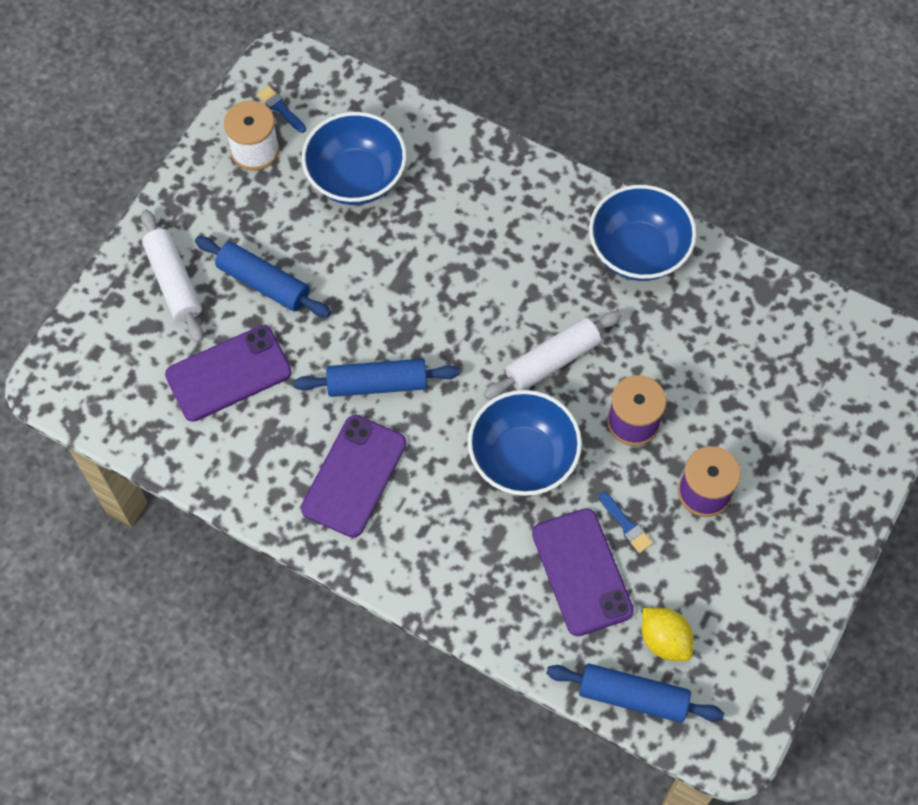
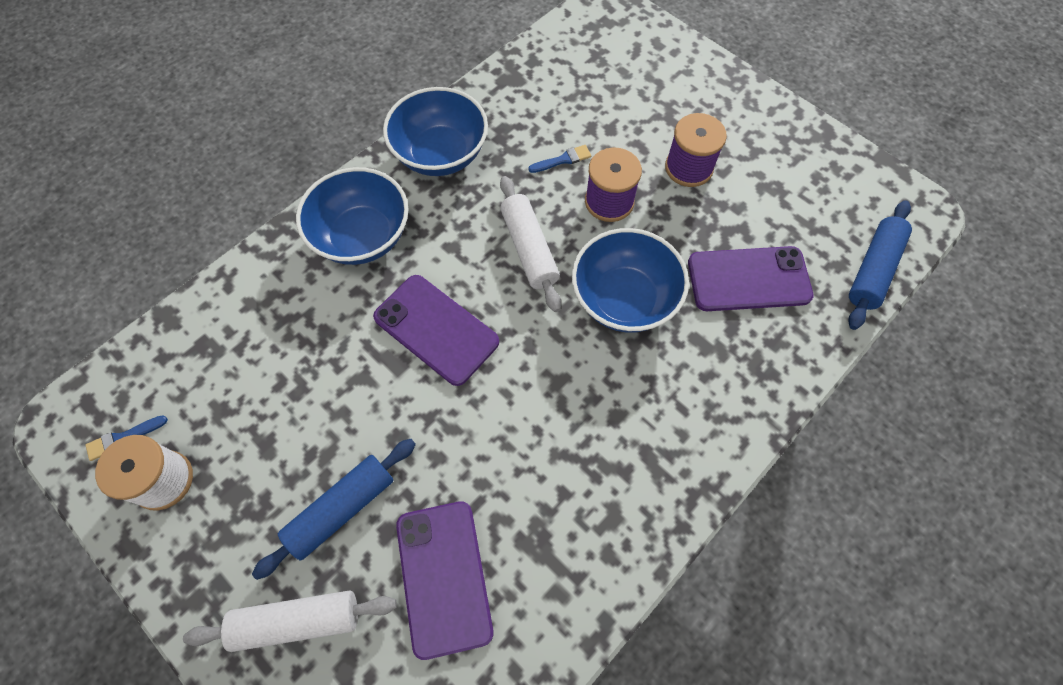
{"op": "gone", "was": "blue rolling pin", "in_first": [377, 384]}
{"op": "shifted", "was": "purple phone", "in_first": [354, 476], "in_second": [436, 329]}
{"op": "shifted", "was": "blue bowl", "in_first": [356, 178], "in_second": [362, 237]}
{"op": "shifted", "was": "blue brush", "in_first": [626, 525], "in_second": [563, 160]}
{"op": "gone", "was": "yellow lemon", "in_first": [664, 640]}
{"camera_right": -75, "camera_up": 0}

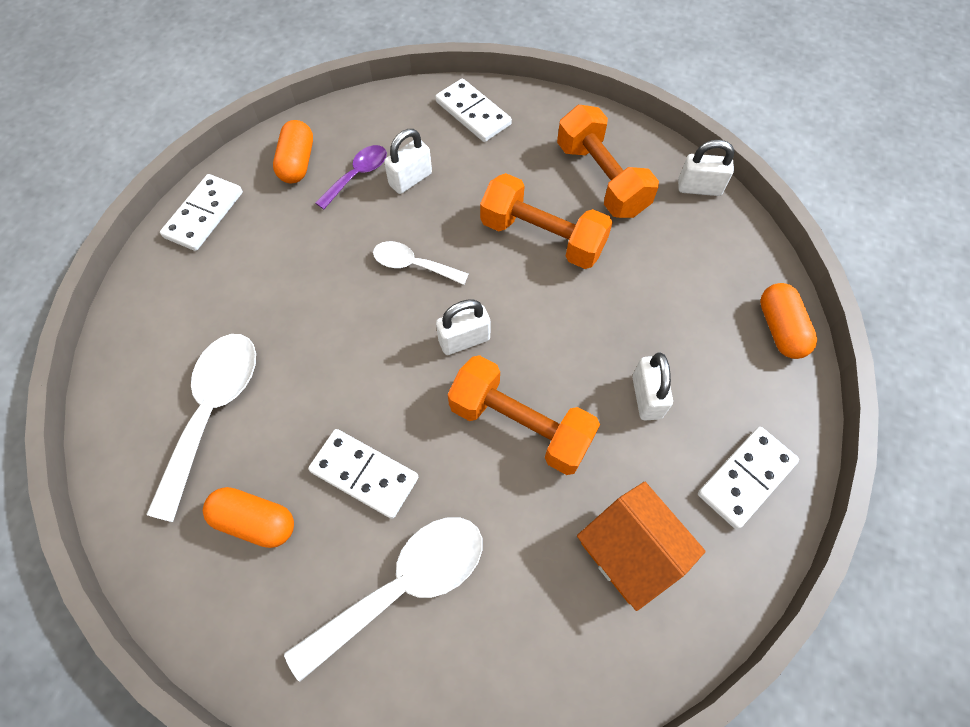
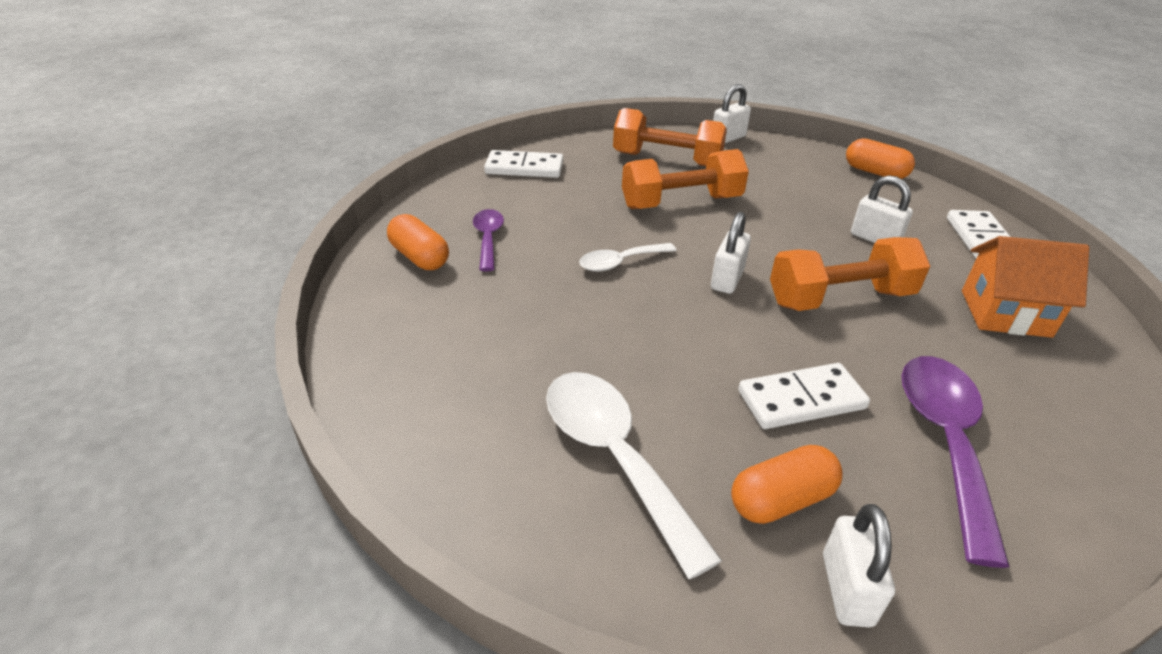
{"op": "gone", "was": "white domino", "in_first": [204, 215]}
{"op": "repainted", "was": "white spoon", "now": "purple spoon", "in_first": [403, 586], "in_second": [944, 441]}
{"op": "shifted", "was": "white padlock", "in_first": [410, 179], "in_second": [847, 589]}
{"camera_right": -45, "camera_up": -25}

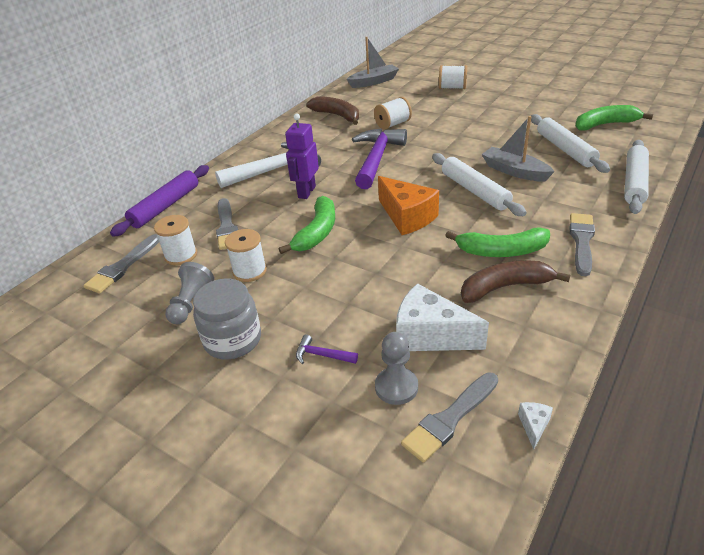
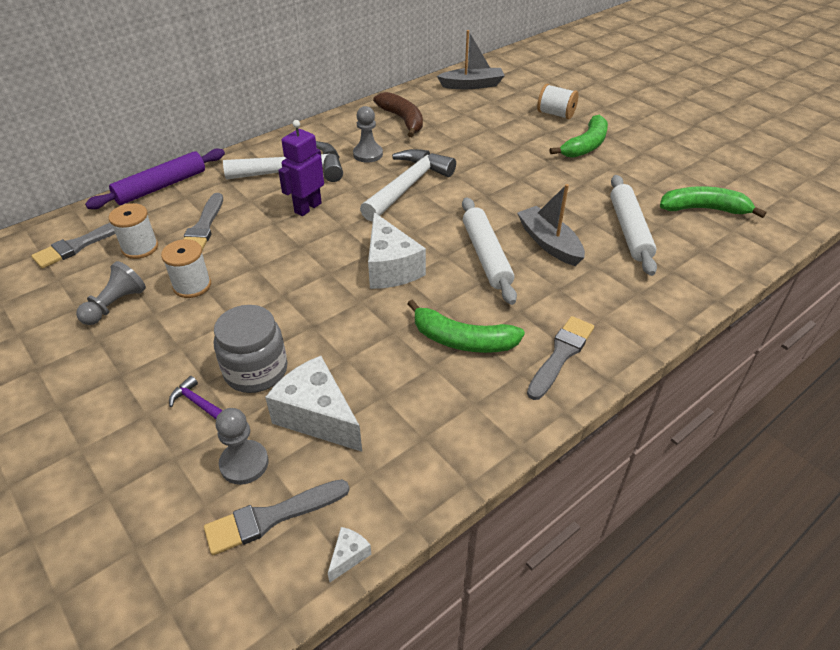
{"op": "shifted", "was": "grey jar", "in_first": [233, 340], "in_second": [256, 371]}
{"op": "shifted", "was": "green banana", "in_first": [317, 232], "in_second": [585, 145]}
{"op": "repainted", "was": "purple hammer", "now": "white hammer", "in_first": [377, 159], "in_second": [408, 186]}
{"op": "gone", "was": "white spool", "in_first": [393, 124]}
{"op": "repainted", "was": "orange cheese", "now": "white cheese", "in_first": [407, 217], "in_second": [390, 268]}
{"op": "gone", "was": "brown banana", "in_first": [505, 287]}
{"op": "gone", "was": "white rolling pin", "in_first": [634, 182]}
{"op": "new", "now": "grey pawn", "in_second": [368, 154]}
{"camera_right": 15, "camera_up": 5}

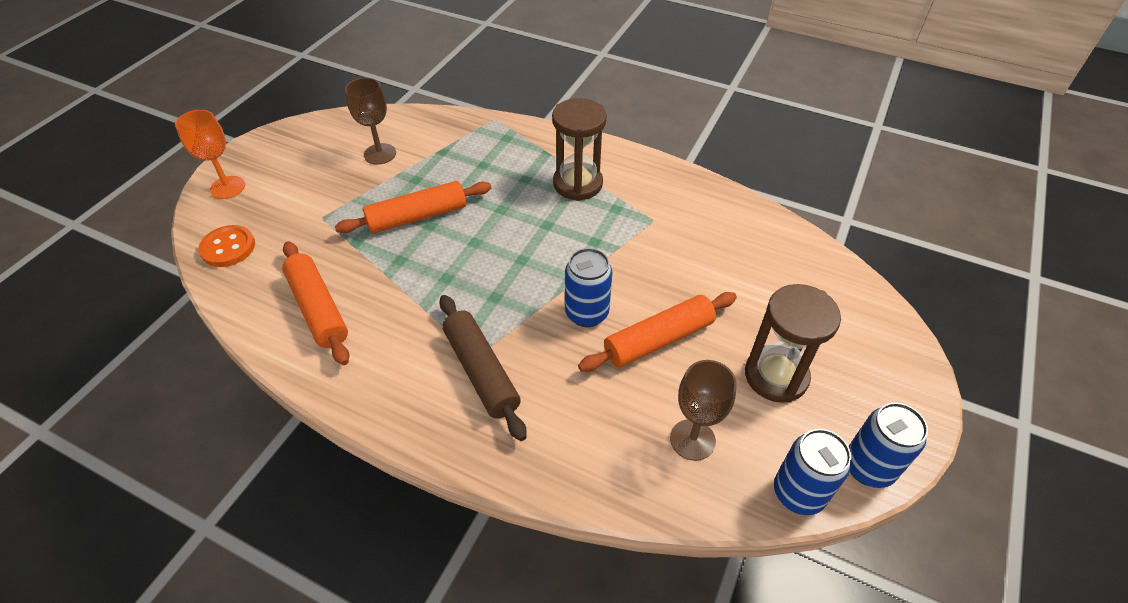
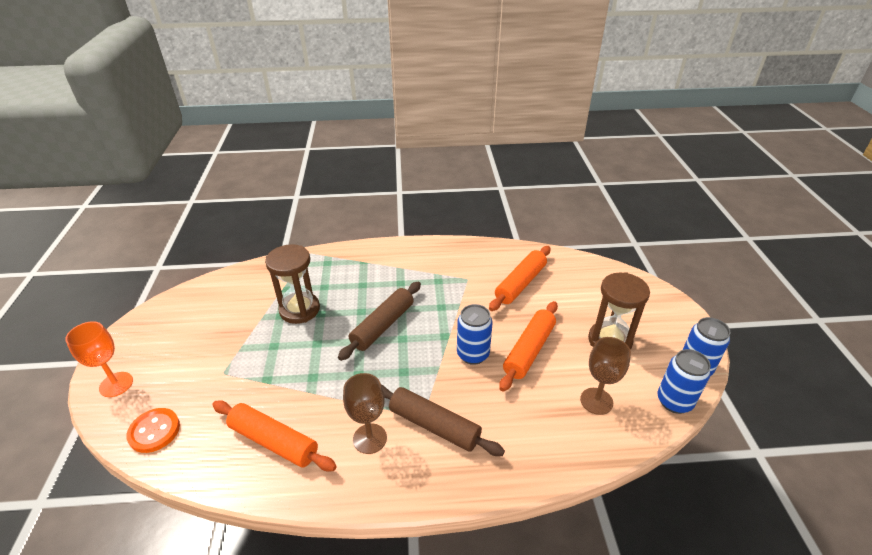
{"op": "shifted", "was": "orange rolling pin", "in_first": [417, 217], "in_second": [520, 284]}
{"op": "shifted", "was": "brown goblet", "in_first": [380, 154], "in_second": [370, 438]}
{"op": "shifted", "was": "brown hourglass", "in_first": [577, 184], "in_second": [299, 310]}
{"op": "new", "now": "brown rolling pin", "in_second": [382, 325]}
{"camera_right": -30, "camera_up": -10}

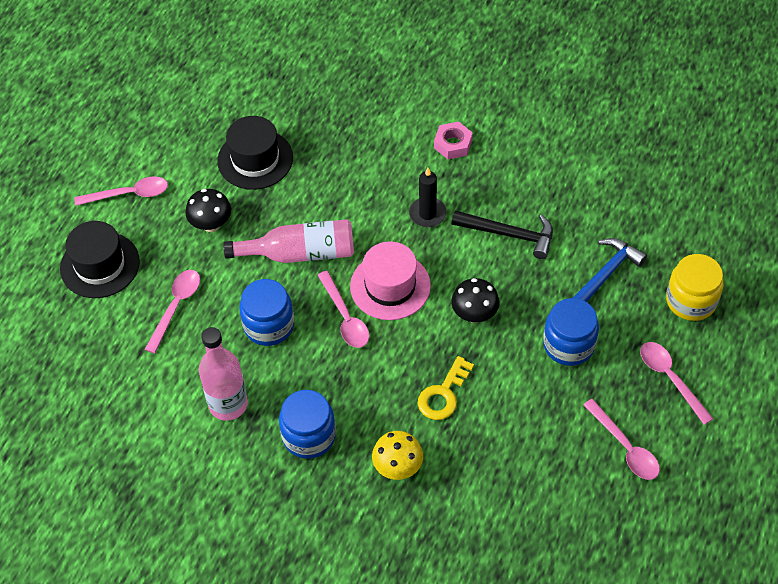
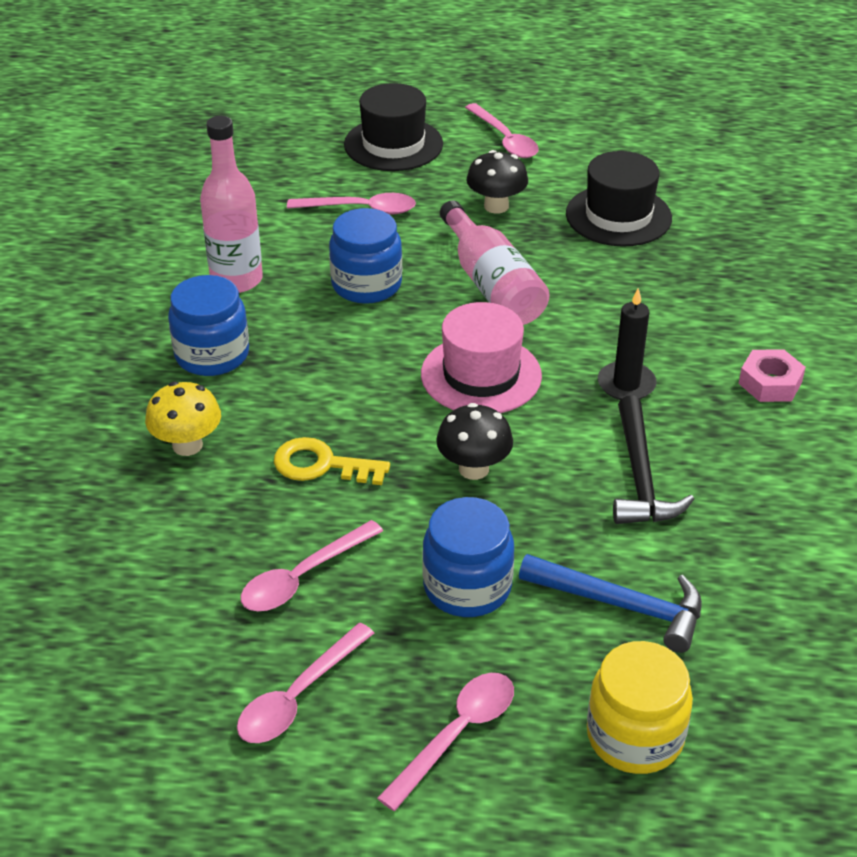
{"op": "shifted", "was": "pink spoon", "in_first": [345, 317], "in_second": [303, 577]}
{"camera_right": 70, "camera_up": -15}

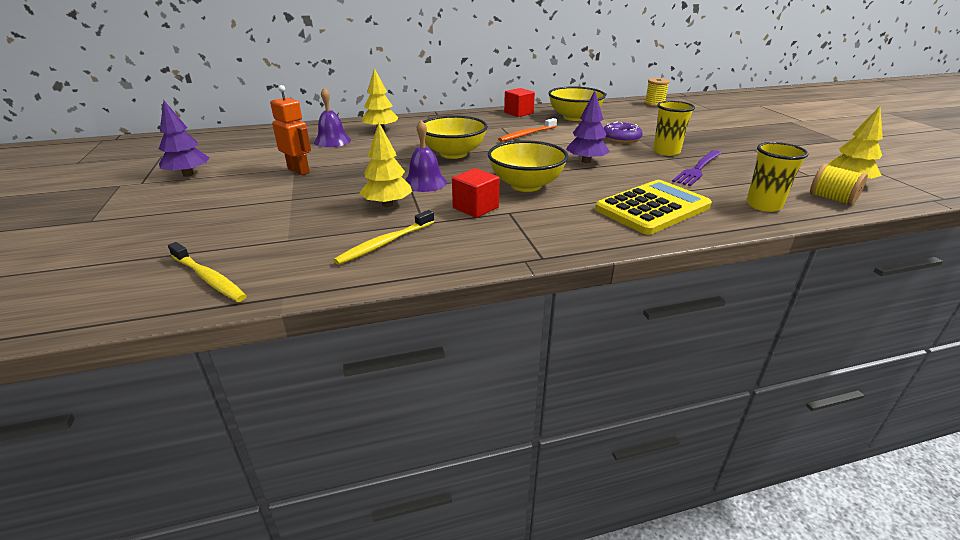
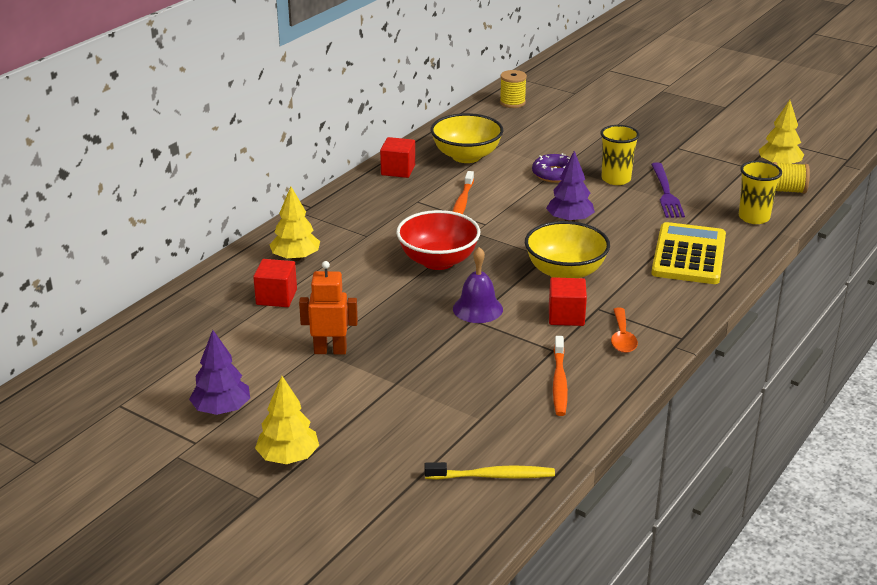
{"op": "swapped", "was": "purple bell", "now": "red cube", "in_first": [332, 141], "in_second": [276, 297]}
{"op": "repainted", "was": "yellow toothbrush", "now": "orange toothbrush", "in_first": [385, 243], "in_second": [559, 382]}
{"op": "shifted", "was": "yellow tree", "in_first": [387, 204], "in_second": [288, 457]}
{"op": "repainted", "was": "yellow bowl", "now": "red bowl", "in_first": [453, 154], "in_second": [438, 261]}
{"op": "new", "now": "orange spoon", "in_second": [622, 337]}
{"camera_right": -40, "camera_up": 0}

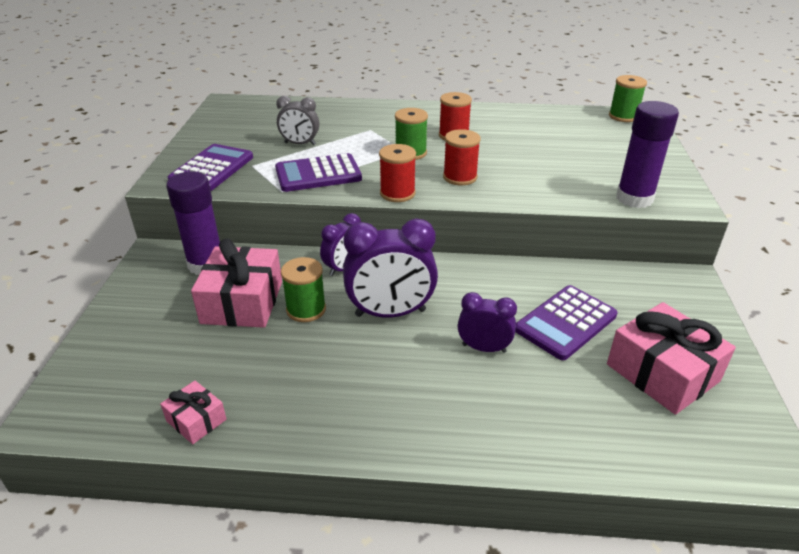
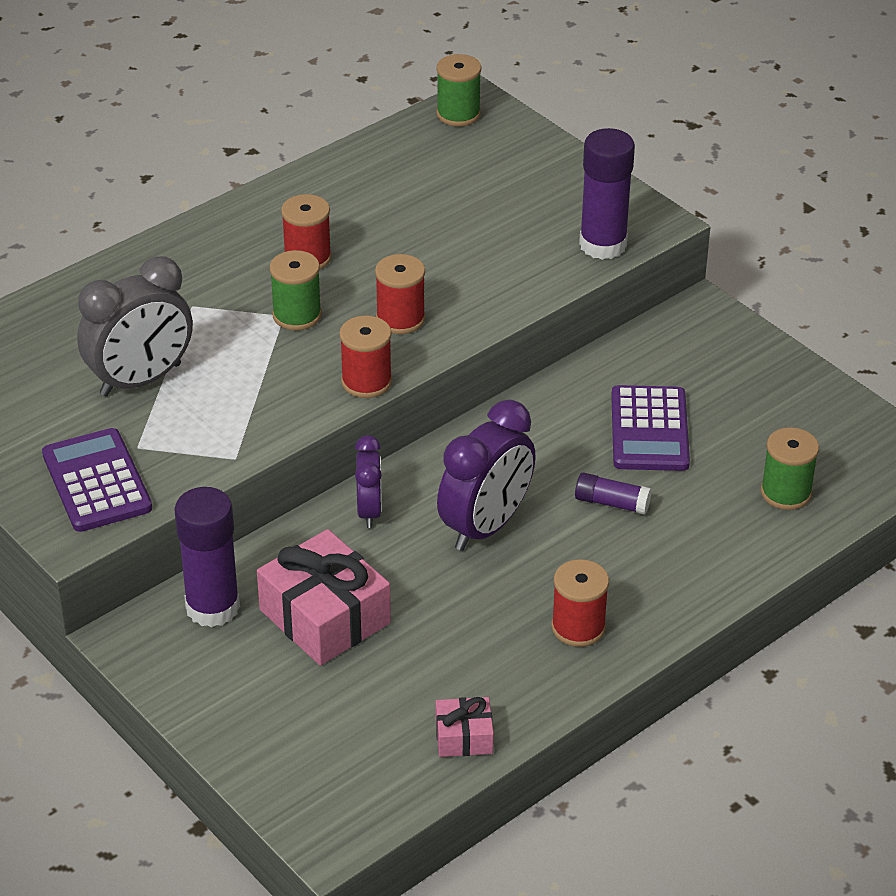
{"op": "gone", "was": "purple calculator", "in_first": [318, 174]}
{"op": "scaled", "was": "grey clock", "in_first": [300, 144], "in_second": [141, 380], "ratio": 1.72}
{"op": "shifted", "was": "green spool", "in_first": [306, 309], "in_second": [786, 493]}
{"op": "swapped", "was": "purple clock", "now": "purple glue stick", "in_first": [484, 348], "in_second": [612, 503]}
{"op": "gone", "was": "pink gift", "in_first": [662, 373]}
{"op": "new", "now": "red spool", "in_second": [578, 627]}
{"camera_right": -45, "camera_up": 5}

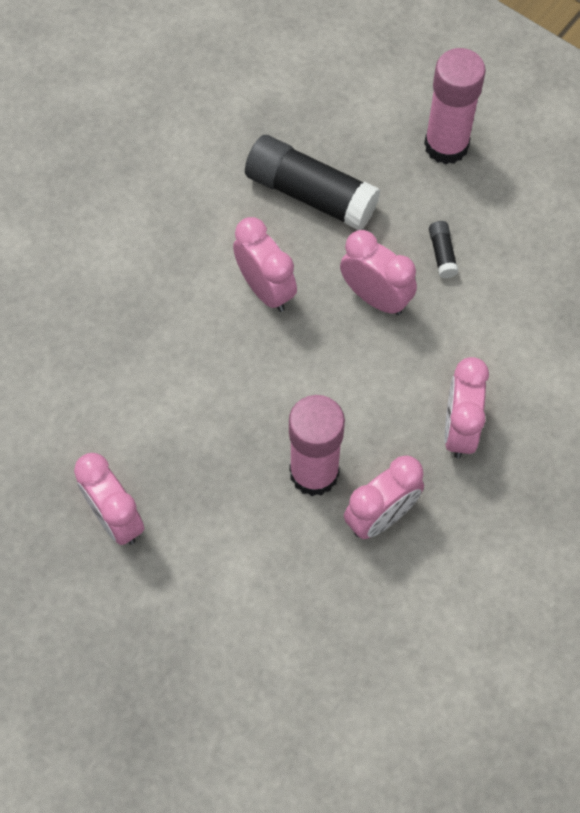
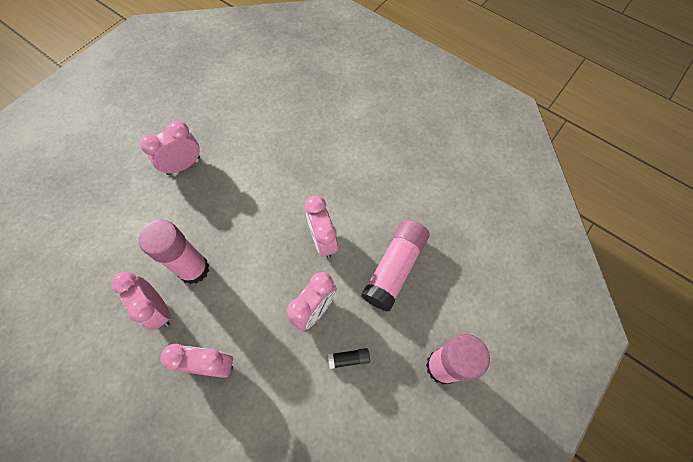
{"op": "rotated", "was": "pink clock", "in_first": [265, 289], "in_second": [323, 240], "clockwise": 105}
{"op": "repainted", "was": "black glue stick", "now": "pink glue stick", "in_first": [311, 194], "in_second": [394, 268]}
{"camera_right": 90, "camera_up": 0}

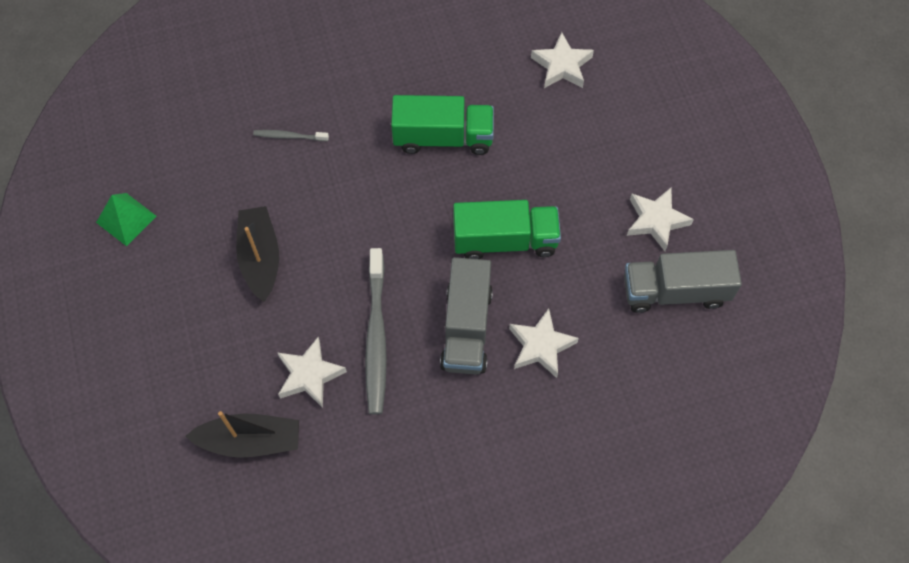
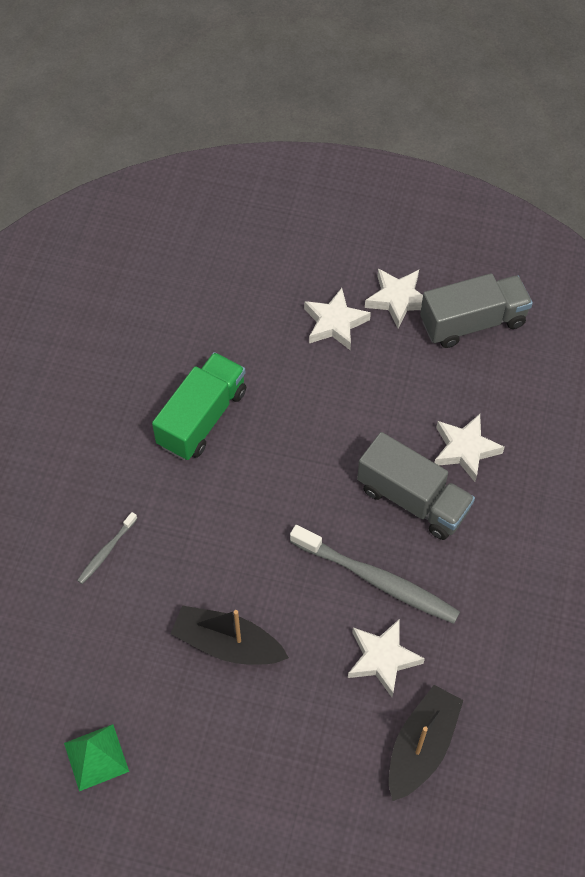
{"op": "gone", "was": "green truck", "in_first": [505, 240]}
{"op": "shifted", "was": "white star", "in_first": [562, 65], "in_second": [334, 323]}
{"op": "rotated", "was": "grey truck", "in_first": [675, 291], "in_second": [472, 322], "clockwise": -135}
{"camera_right": -60, "camera_up": -5}

